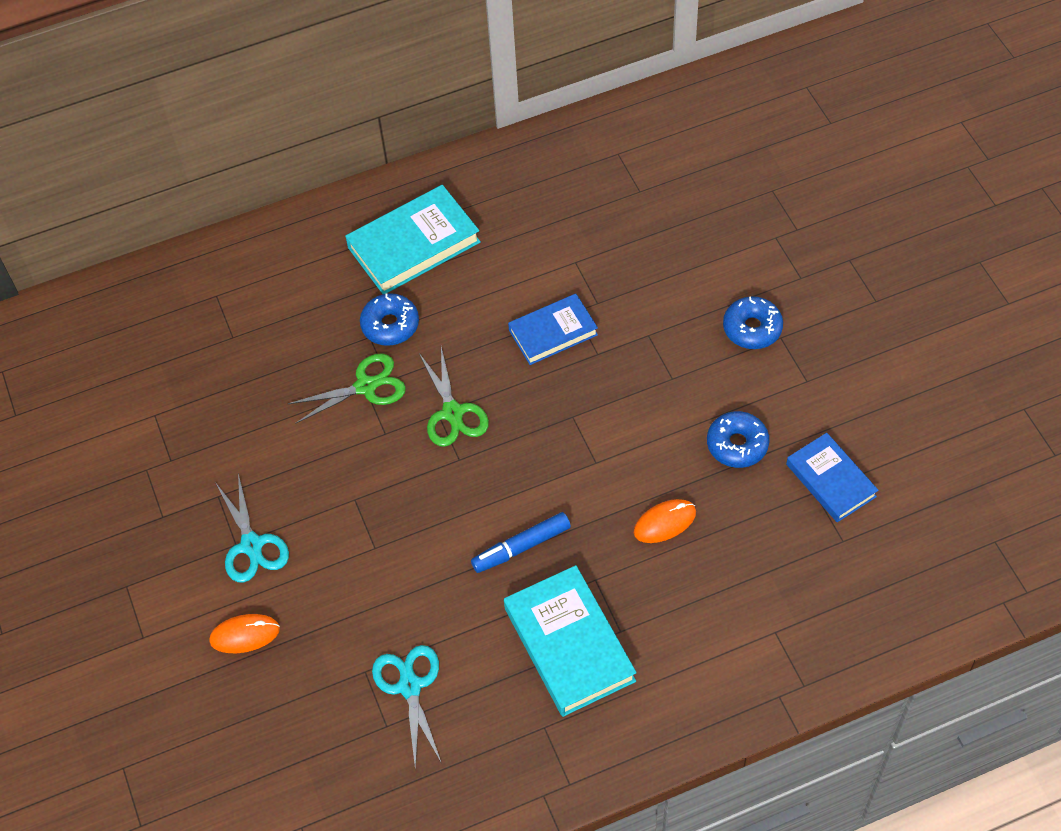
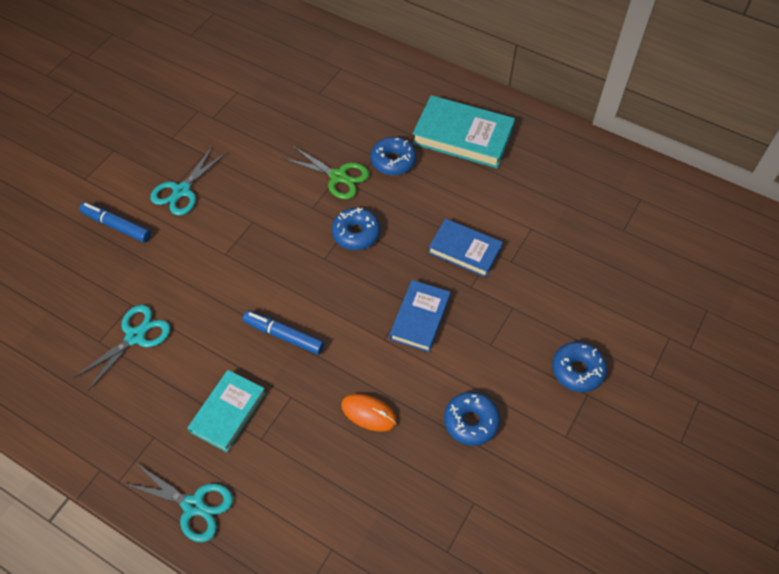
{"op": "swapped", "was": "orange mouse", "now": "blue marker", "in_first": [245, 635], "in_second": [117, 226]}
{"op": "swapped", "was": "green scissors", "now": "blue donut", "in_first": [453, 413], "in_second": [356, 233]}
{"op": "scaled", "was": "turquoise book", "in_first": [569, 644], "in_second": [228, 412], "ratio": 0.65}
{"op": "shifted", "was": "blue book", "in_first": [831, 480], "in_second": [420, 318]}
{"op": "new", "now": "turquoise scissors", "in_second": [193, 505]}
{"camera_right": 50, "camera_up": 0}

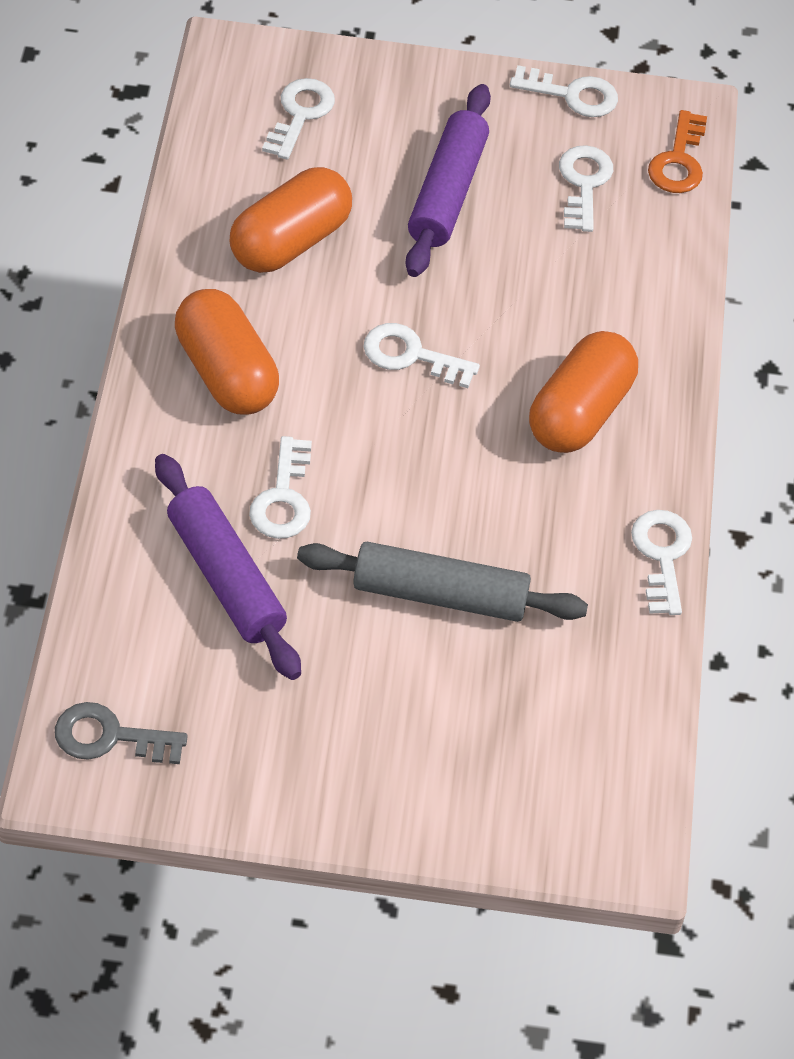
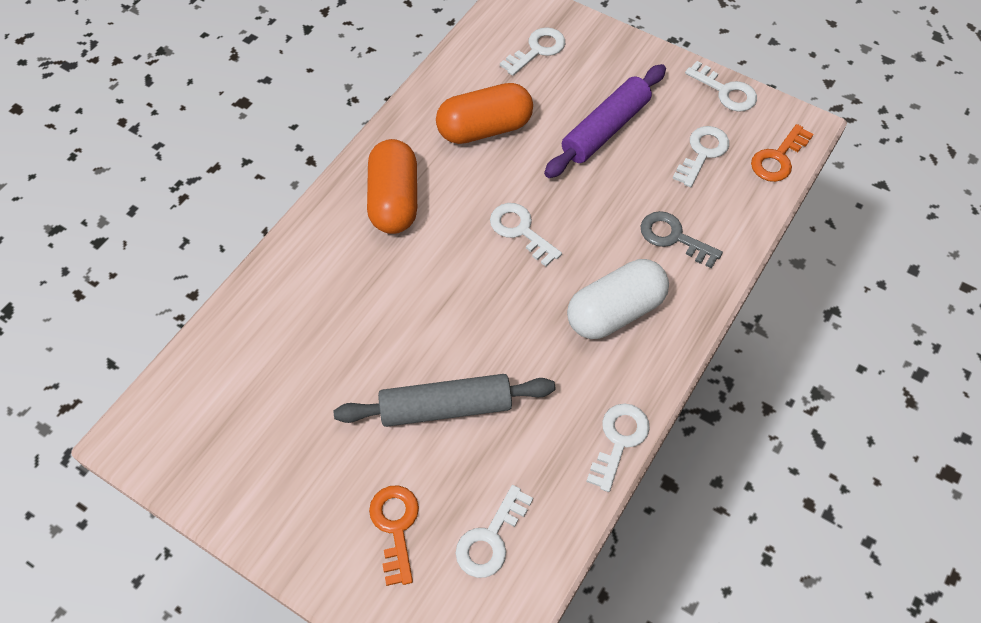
{"op": "shifted", "was": "grey key", "in_first": [109, 737], "in_second": [673, 237]}
{"op": "gone", "was": "purple rolling pin", "in_first": [226, 577]}
{"op": "shifted", "was": "white key", "in_first": [283, 498], "in_second": [490, 539]}
{"op": "rotated", "was": "grey rolling pin", "in_first": [440, 594], "in_second": [445, 407], "clockwise": -45}
{"op": "repainted", "was": "orange capsule", "now": "white capsule", "in_first": [580, 412], "in_second": [615, 311]}
{"op": "new", "now": "orange key", "in_second": [395, 527]}
{"camera_right": 30, "camera_up": 5}

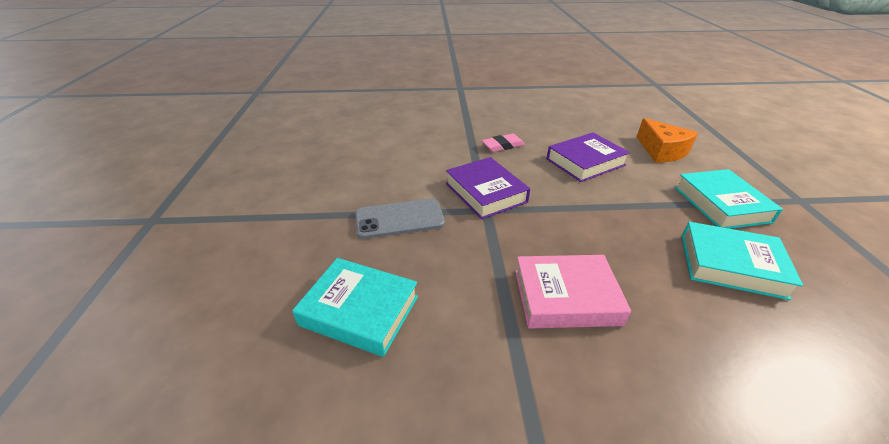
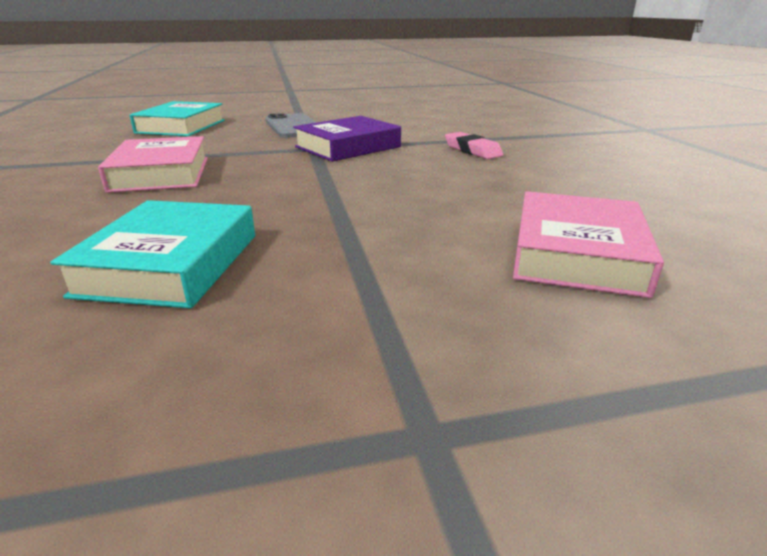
{"op": "gone", "was": "purple book", "in_first": [585, 162]}
{"op": "swapped", "was": "orange cheese", "now": "pink book", "in_first": [661, 151], "in_second": [577, 254]}
{"op": "gone", "was": "turquoise book", "in_first": [721, 204]}
{"camera_right": 80, "camera_up": -10}

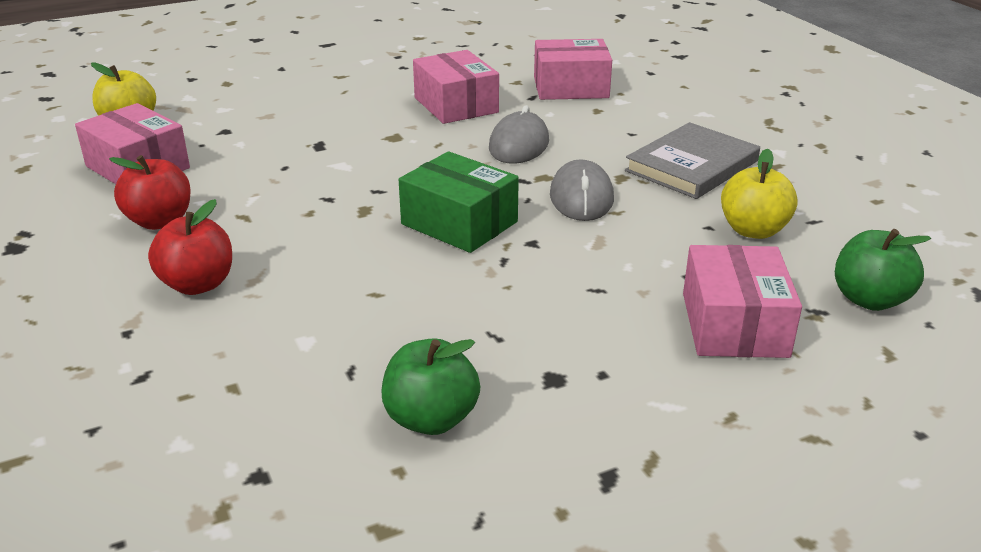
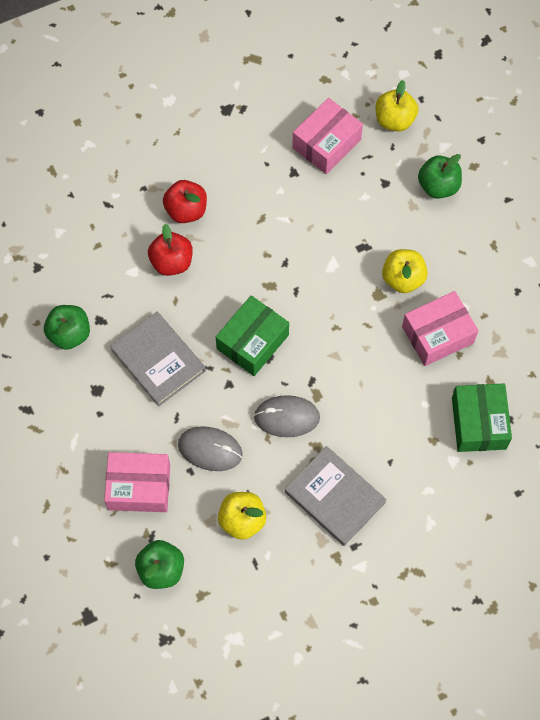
{"op": "shifted", "was": "red apple", "in_first": [160, 221], "in_second": [172, 262]}
{"op": "shifted", "was": "grey mouse", "in_first": [519, 145], "in_second": [210, 449]}
{"op": "repainted", "was": "pink box", "now": "green box", "in_first": [570, 87], "in_second": [479, 423]}
{"op": "new", "now": "grey book", "in_second": [158, 360]}
{"op": "new", "now": "yellow apple", "in_second": [403, 279]}
{"op": "new", "now": "green apple", "in_second": [438, 186]}
{"camera_right": 90, "camera_up": 35}

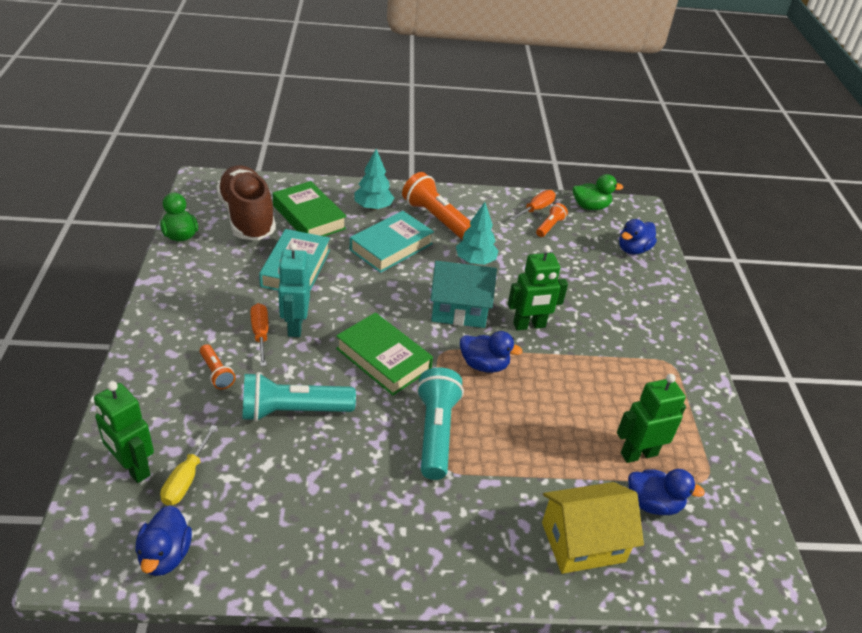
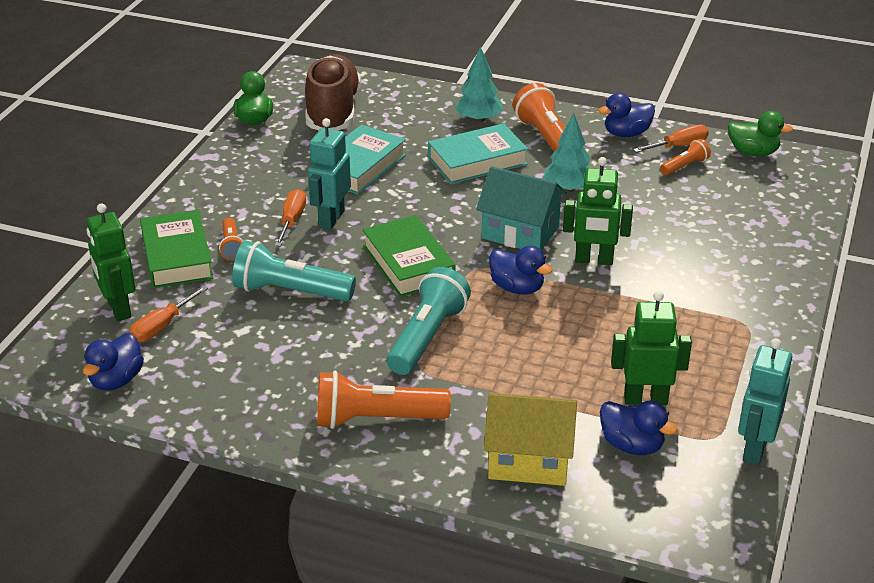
{"op": "repainted", "was": "yellow screwdriver", "now": "orange screwdriver", "in_first": [186, 479], "in_second": [162, 326]}
{"op": "shifted", "was": "green book", "in_first": [309, 217], "in_second": [177, 256]}
{"op": "shifted", "was": "blue duck", "in_first": [633, 249], "in_second": [626, 133]}
{"op": "new", "now": "orange flashlight", "in_second": [376, 419]}
{"op": "new", "now": "turquoise robot", "in_second": [754, 449]}
{"camera_right": 25, "camera_up": -5}

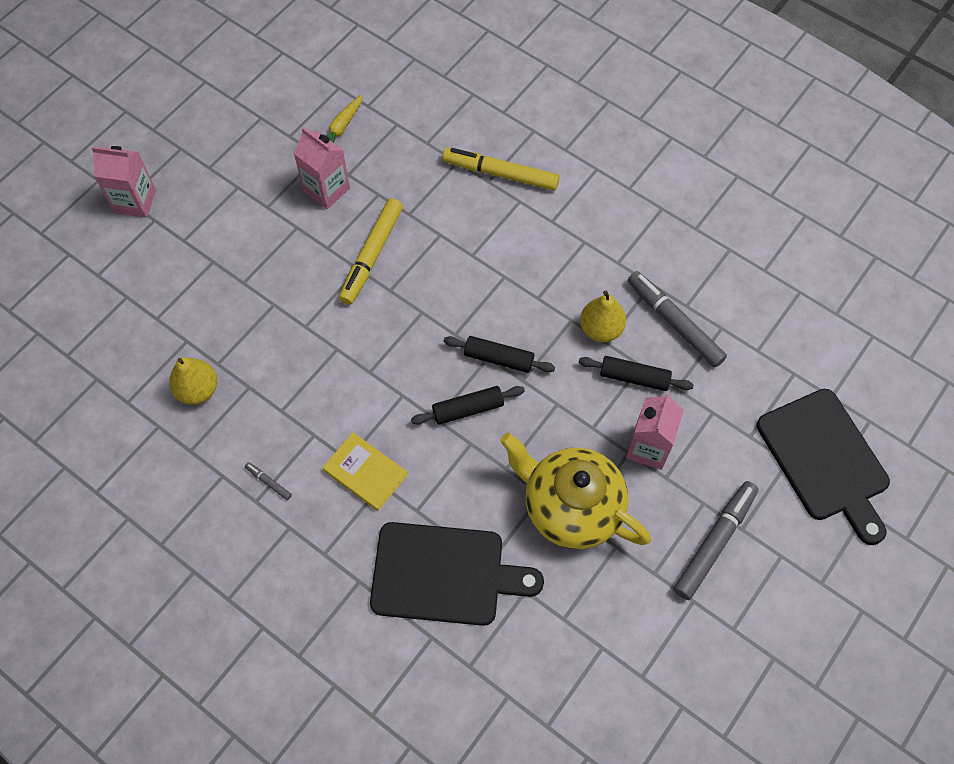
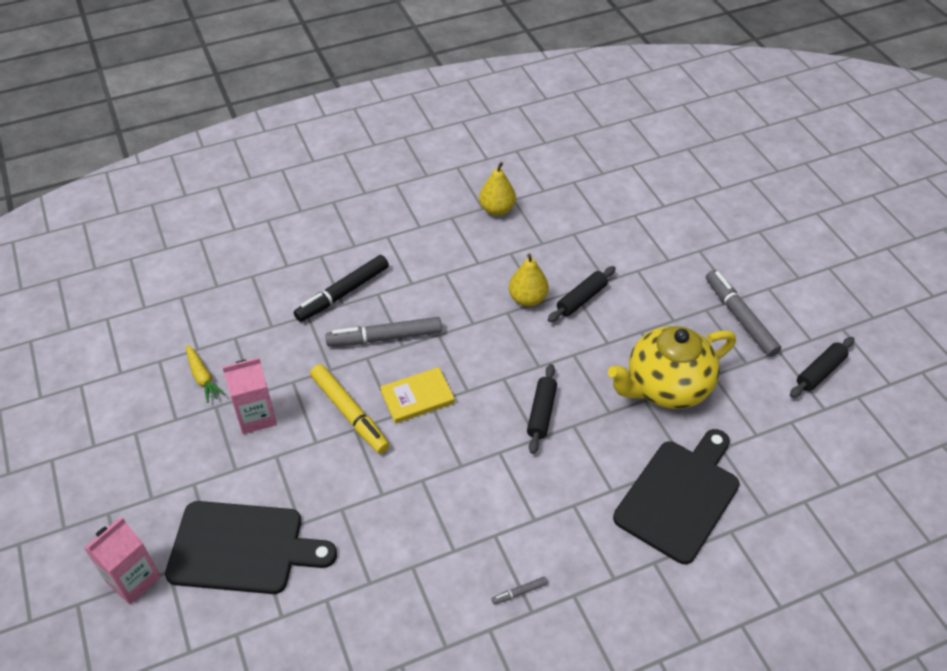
{"op": "shifted", "was": "yellow pear", "in_first": [198, 390], "in_second": [497, 209]}
{"op": "shifted", "was": "yellow book", "in_first": [365, 472], "in_second": [417, 397]}
{"op": "repainted", "was": "yellow marker", "now": "black marker", "in_first": [500, 174], "in_second": [343, 293]}
{"op": "shifted", "was": "black rolling pin", "in_first": [498, 359], "in_second": [820, 372]}
{"op": "gone", "was": "pink carton", "in_first": [648, 447]}
{"op": "shifted", "was": "grey marker", "in_first": [674, 323], "in_second": [384, 338]}
{"op": "shifted", "was": "black cutting board", "in_first": [825, 460], "in_second": [242, 548]}
{"camera_right": -60, "camera_up": -15}

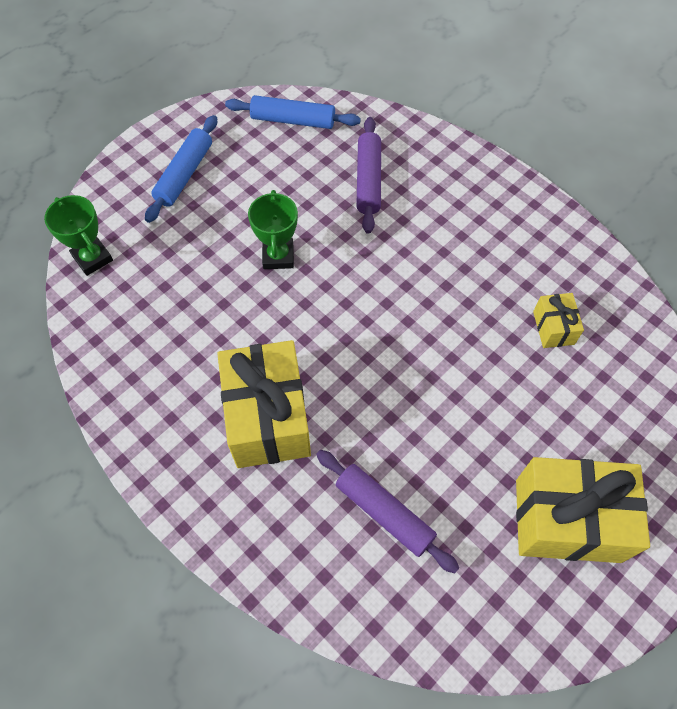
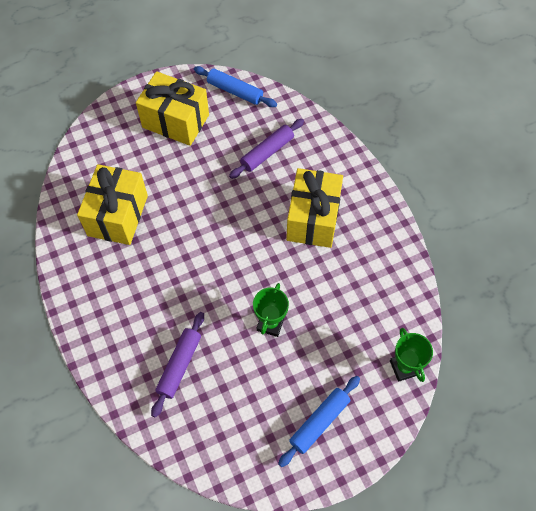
{"op": "shifted", "was": "blue rolling pin", "in_first": [293, 120], "in_second": [235, 91]}
{"op": "rotated", "was": "purple rolling pin", "in_first": [384, 512], "in_second": [267, 152], "clockwise": 75}
{"op": "scaled", "was": "yellow gift", "in_first": [553, 328], "in_second": [118, 215], "ratio": 2.11}
{"camera_right": -160, "camera_up": 0}

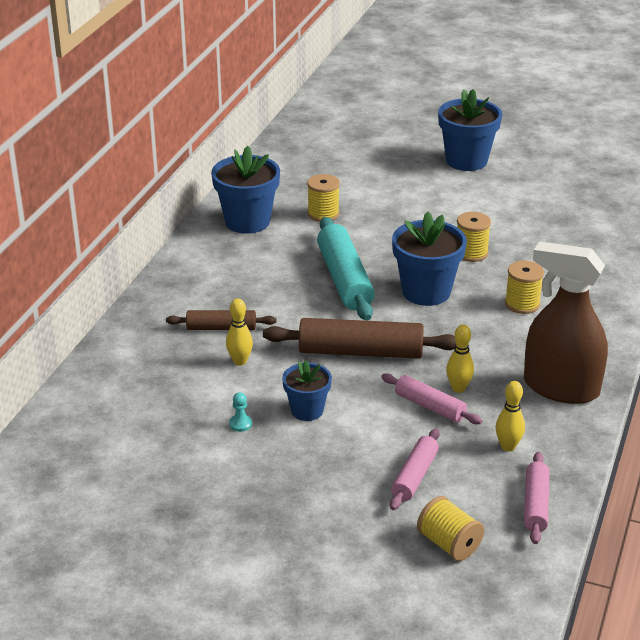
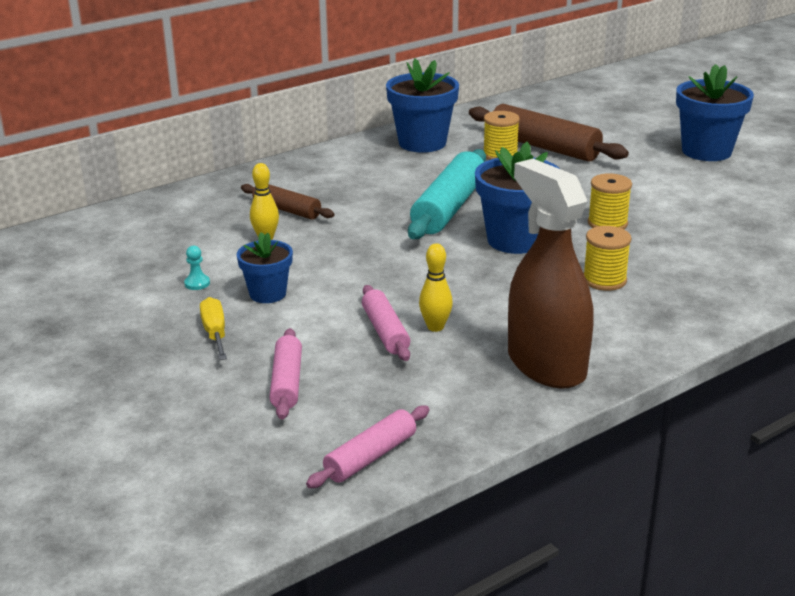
{"op": "shifted", "was": "brown rolling pin", "in_first": [361, 352], "in_second": [544, 147]}
{"op": "rotated", "was": "pink rolling pin", "in_first": [414, 476], "in_second": [287, 382], "clockwise": -60}
{"op": "gone", "was": "yellow spool", "in_first": [449, 544]}
{"op": "gone", "was": "yellow bowling pin", "in_first": [508, 446]}
{"op": "new", "now": "yellow screwdriver", "in_second": [215, 333]}
{"camera_right": 35, "camera_up": -5}

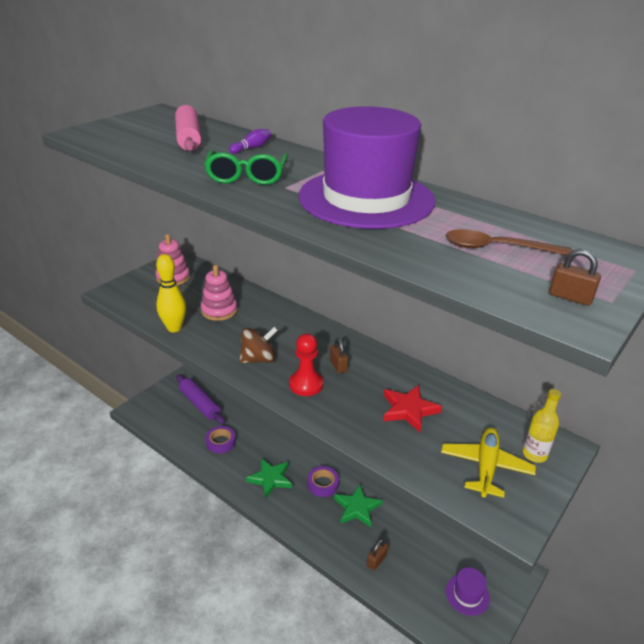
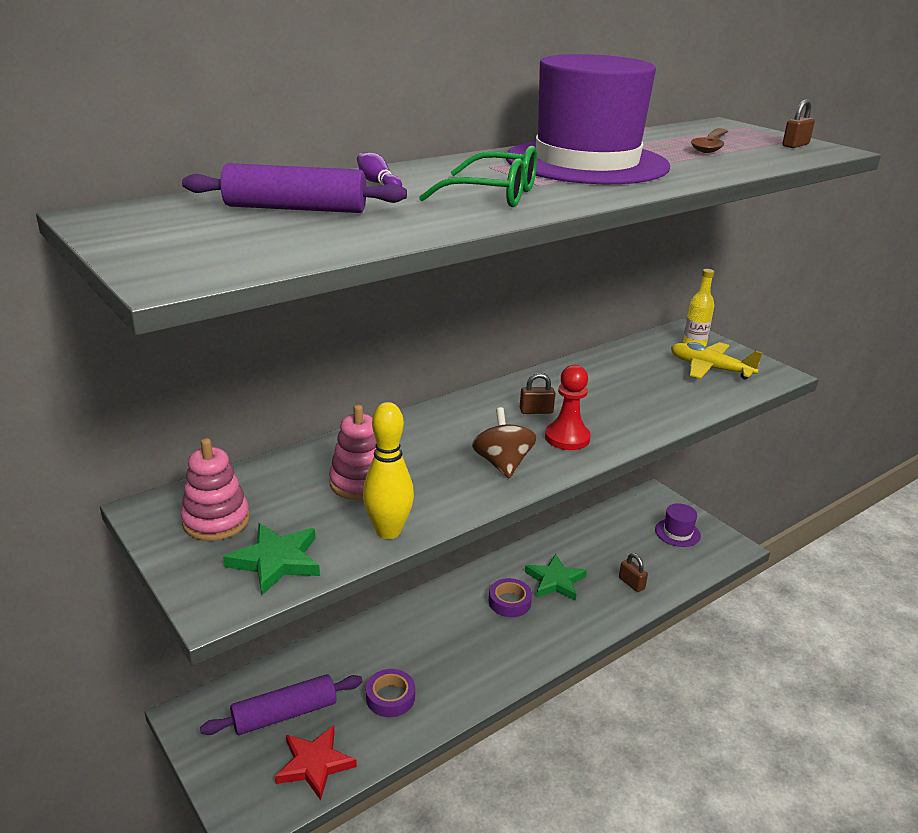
{"op": "repainted", "was": "pink rolling pin", "now": "purple rolling pin", "in_first": [188, 138], "in_second": [296, 209]}
{"op": "shifted", "was": "green star", "in_first": [270, 479], "in_second": [276, 561]}
{"op": "shifted", "was": "red star", "in_first": [409, 410], "in_second": [315, 764]}
{"camera_right": -75, "camera_up": -5}

